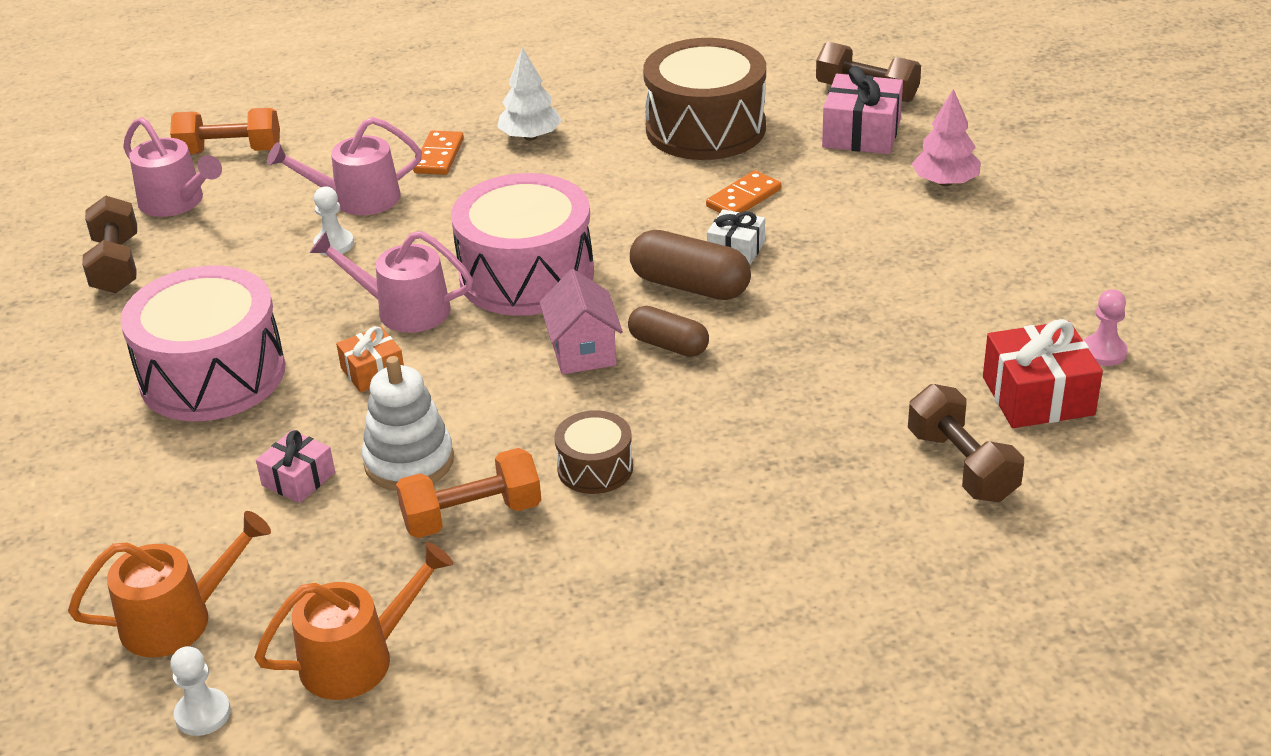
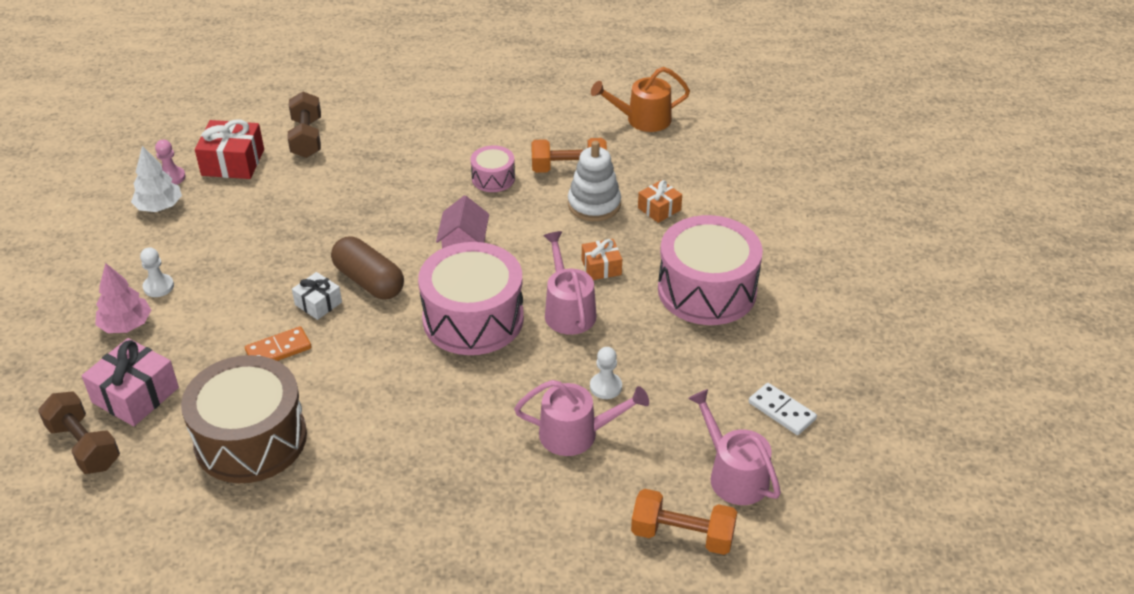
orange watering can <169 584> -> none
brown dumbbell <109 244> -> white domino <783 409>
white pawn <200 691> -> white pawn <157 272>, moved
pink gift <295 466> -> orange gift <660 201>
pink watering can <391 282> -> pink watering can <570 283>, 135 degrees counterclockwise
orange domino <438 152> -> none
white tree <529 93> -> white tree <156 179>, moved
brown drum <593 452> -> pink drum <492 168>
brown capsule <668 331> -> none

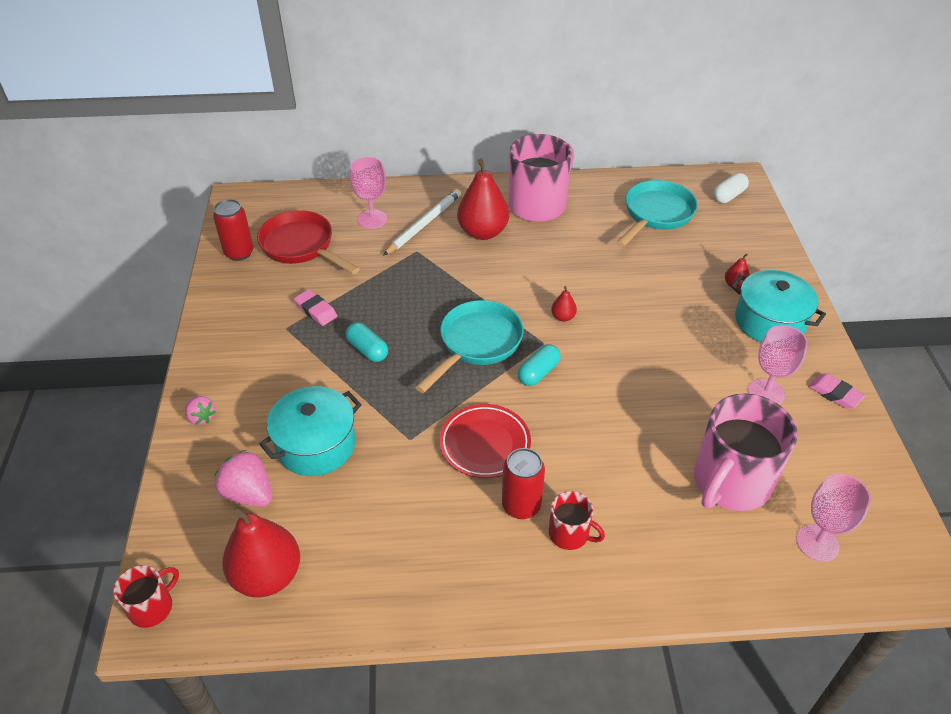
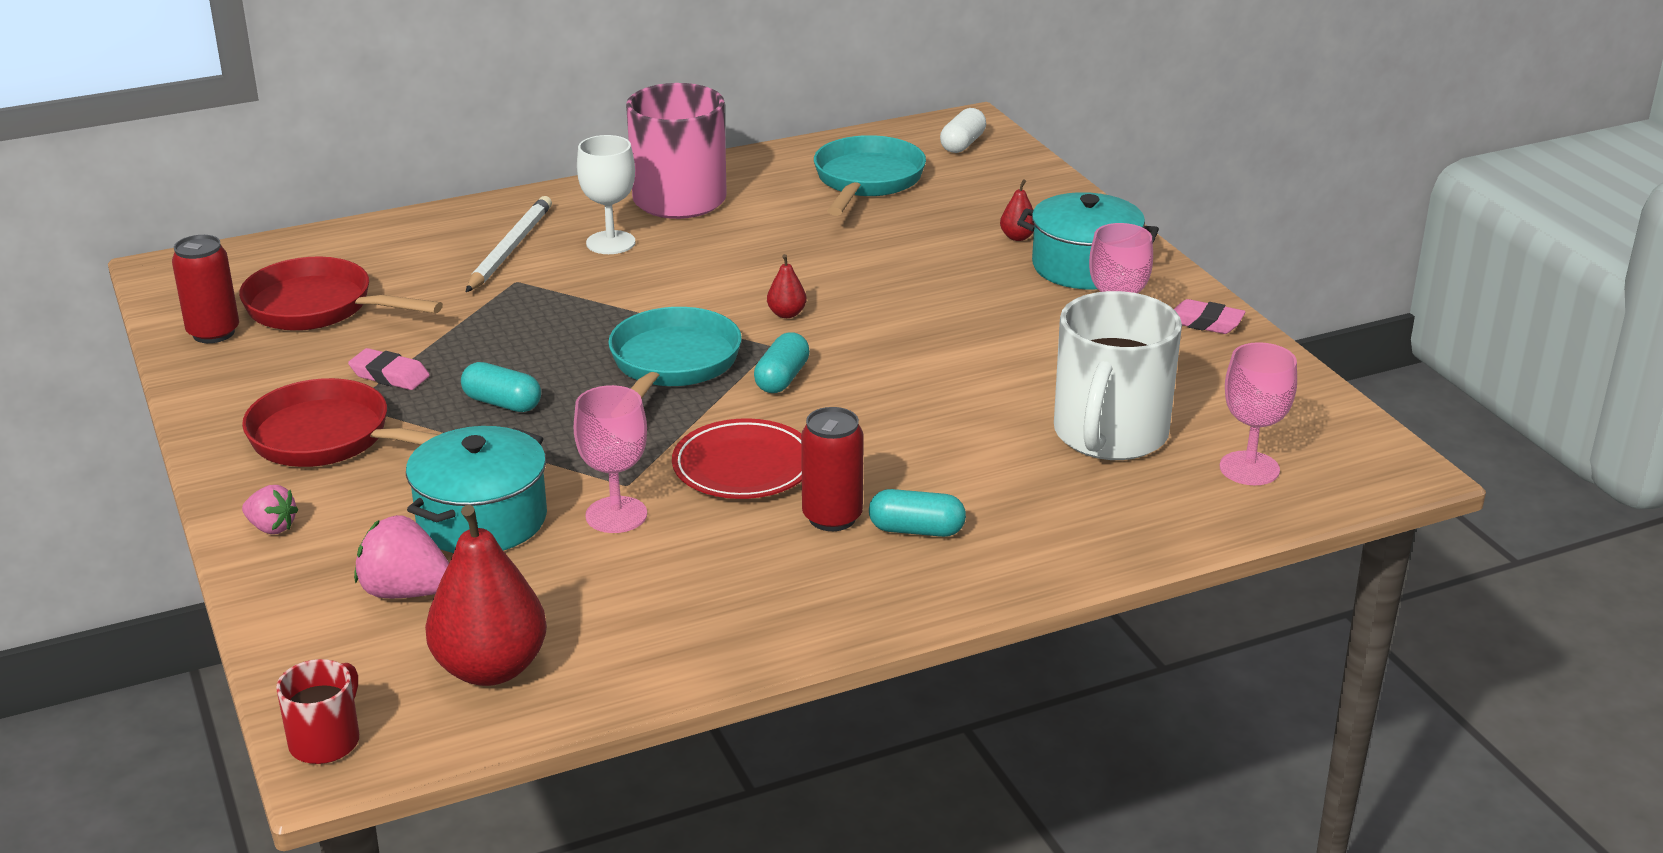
pink goblet <368 193> -> pink goblet <610 459>, moved
red pear <483 199> -> white goblet <606 194>
red mug <577 520> -> turquoise capsule <917 513>
pink mug <746 452> -> white mug <1118 375>
none -> red pan <340 422>

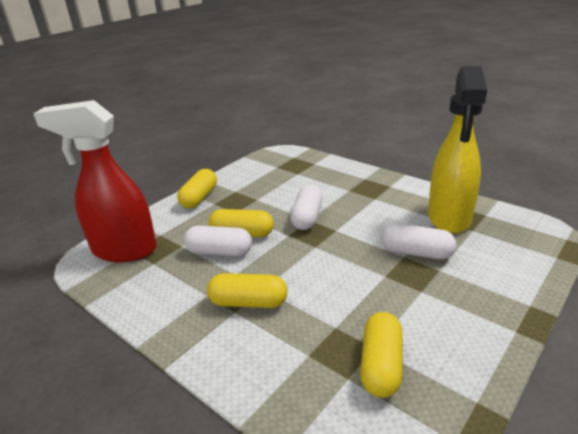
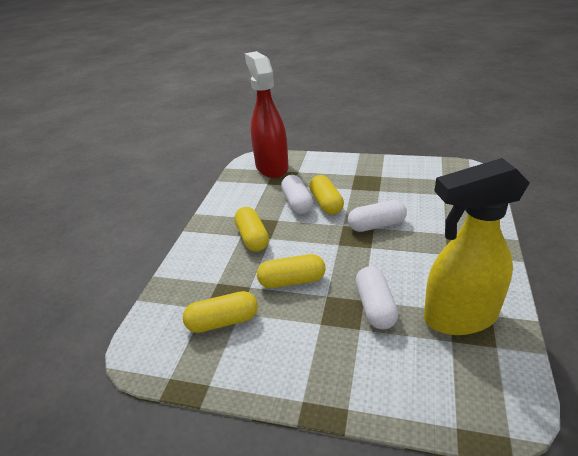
yellow capsule <197 188> -> yellow capsule <291 271>, moved

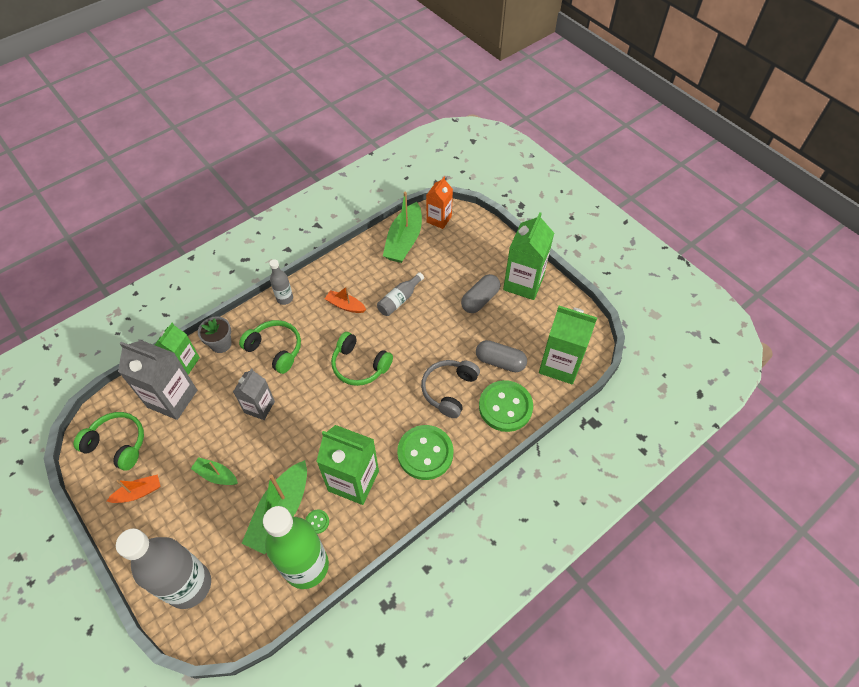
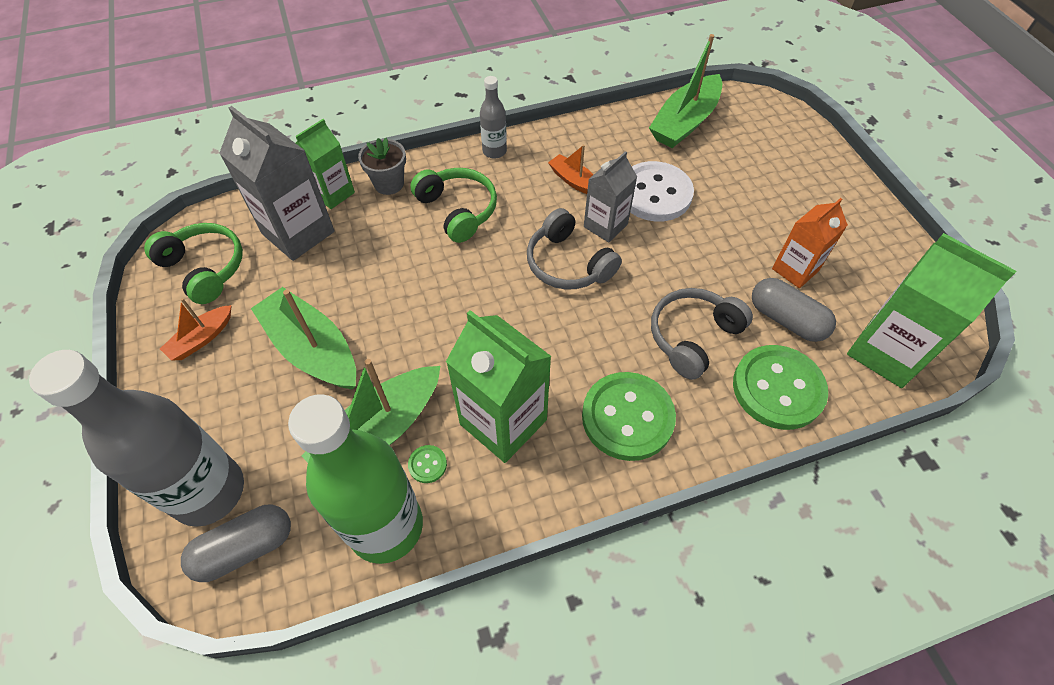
orange boat <133 488> -> orange boat <196 329>, 135 degrees clockwise
green boat <214 471> -> green boat <303 338>, x1.87
grey carton <254 394> -> grey carton <610 197>, moved
green headphones <362 359> -> grey headphones <574 249>
grey bottle <400 294> -> white button <662 191>
orange carton <439 203> -> orange carton <810 243>, moved
grey capsule <480 293> -> grey capsule <236 543>, moved
green carton <528 256> -> none

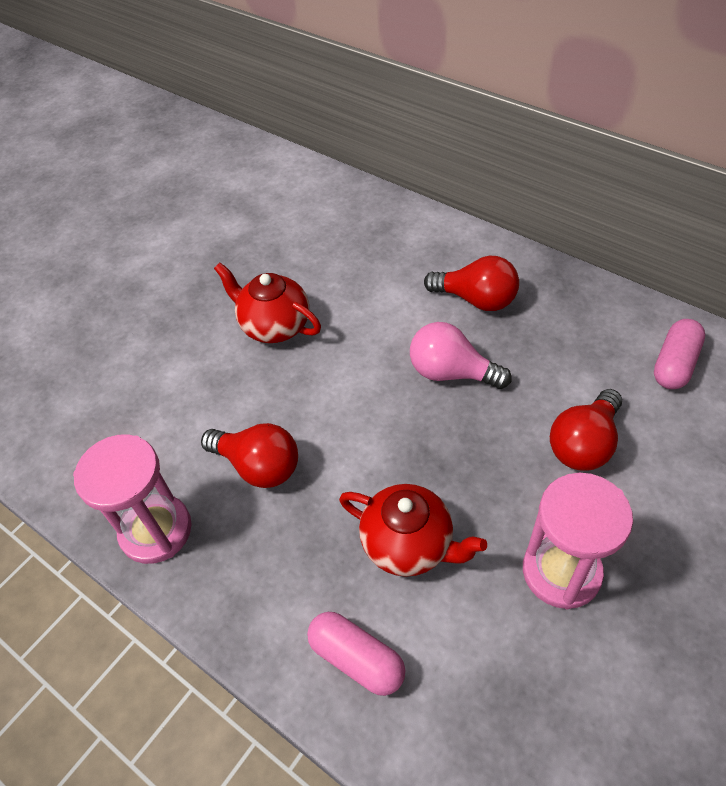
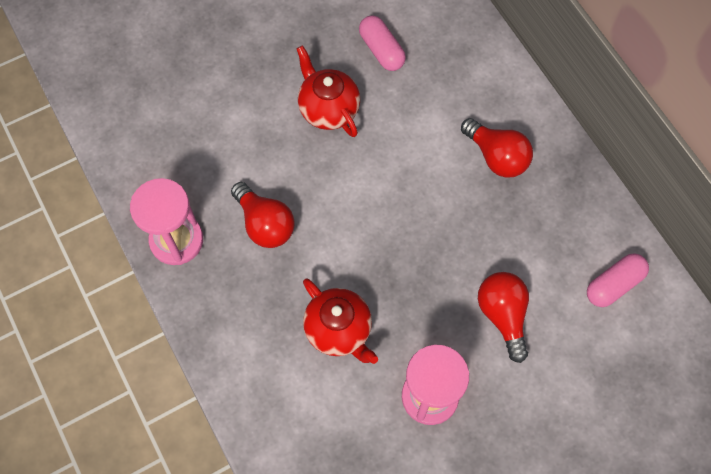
pink capsule <356 654> -> pink capsule <382 43>, moved
pink light bulb <461 355> -> none
red light bulb <586 430> -> red light bulb <503 317>, 105 degrees clockwise

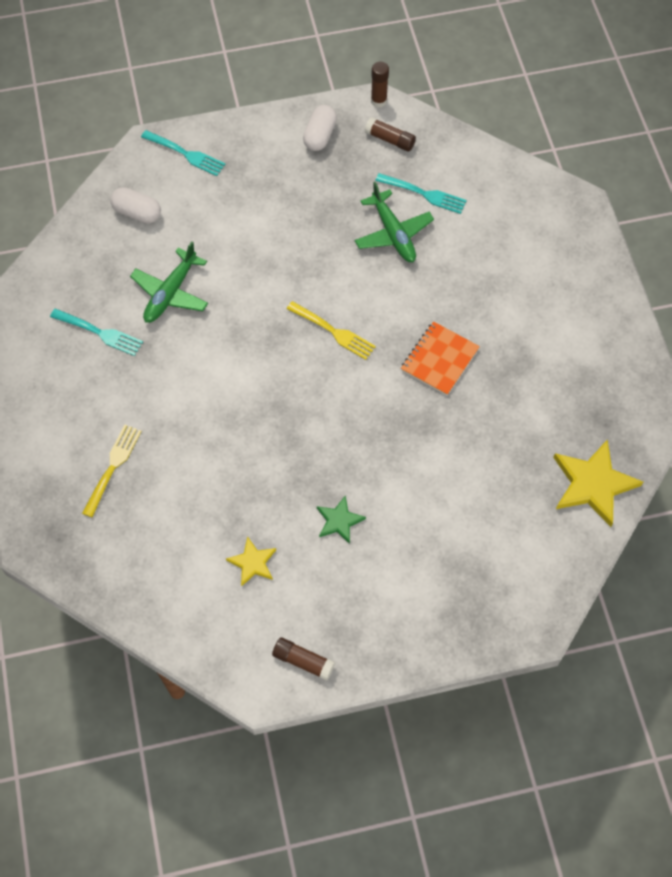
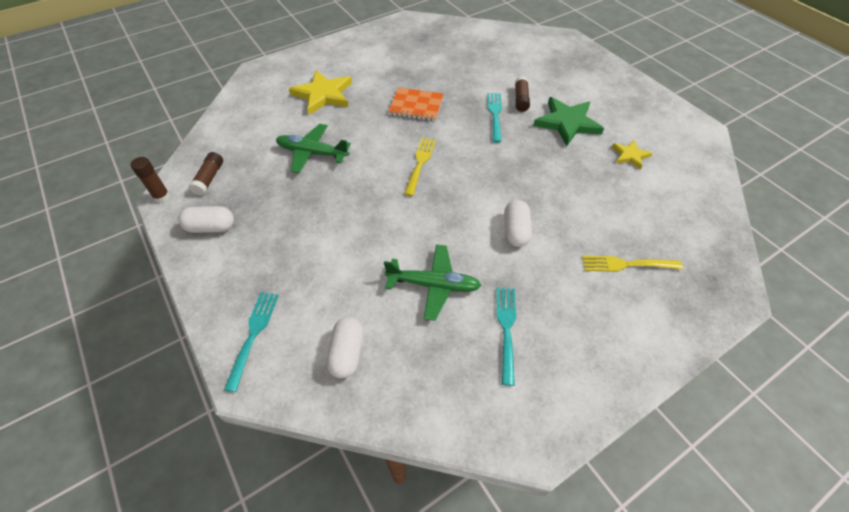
brown glue stick <303 659> -> brown glue stick <522 94>, moved
green star <341 520> -> green star <568 121>, x1.83
green plane <394 222> -> green plane <313 148>, 120 degrees counterclockwise
turquoise fork <421 193> -> turquoise fork <495 118>, moved
yellow star <598 483> -> yellow star <320 92>, moved
none -> white capsule <518 223>

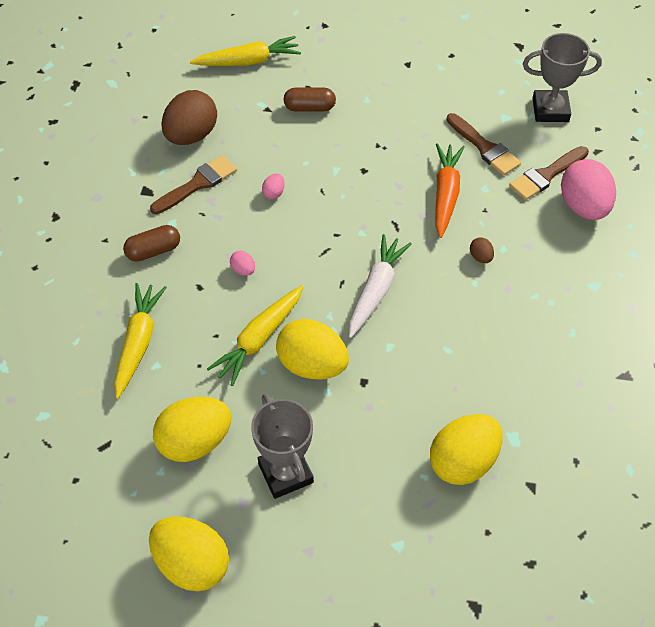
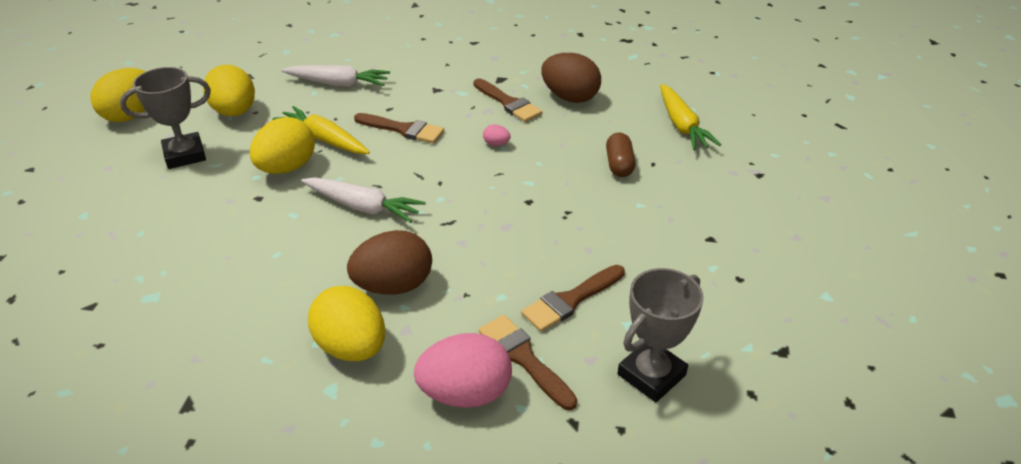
yellow carrot <140 341> -> white carrot <335 76>
brown capsule <151 243> -> none
pink egg <242 263> -> brown brush <399 128>
yellow egg <466 449> -> yellow egg <346 323>, moved
orange carrot <450 190> -> none
brown egg <482 250> -> brown egg <389 262>, x2.37
grey trophy <562 77> -> grey trophy <660 335>, 45 degrees clockwise

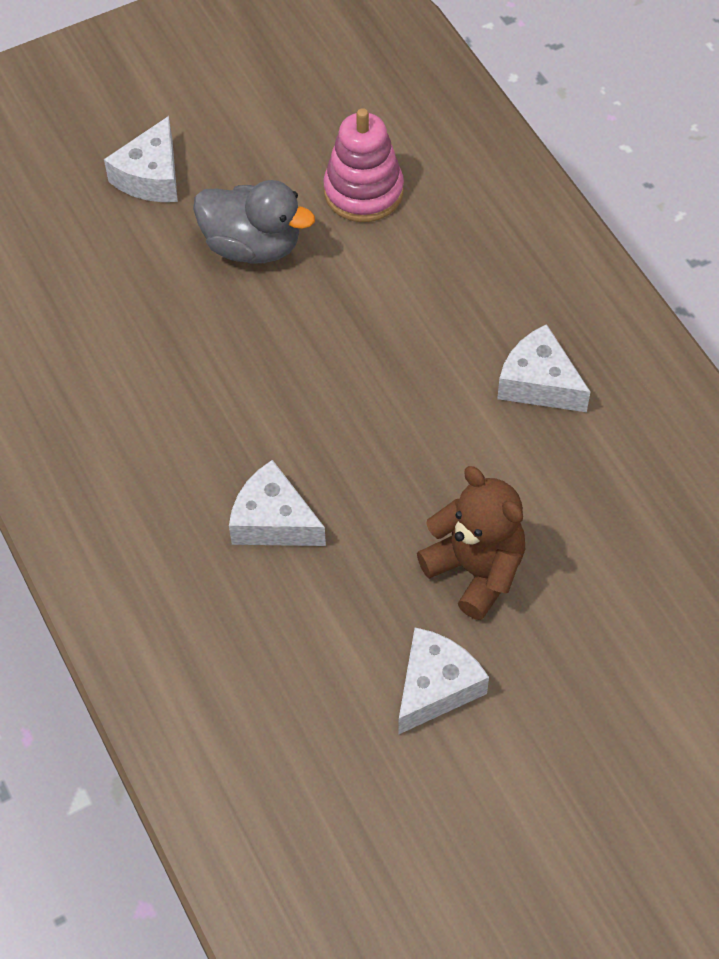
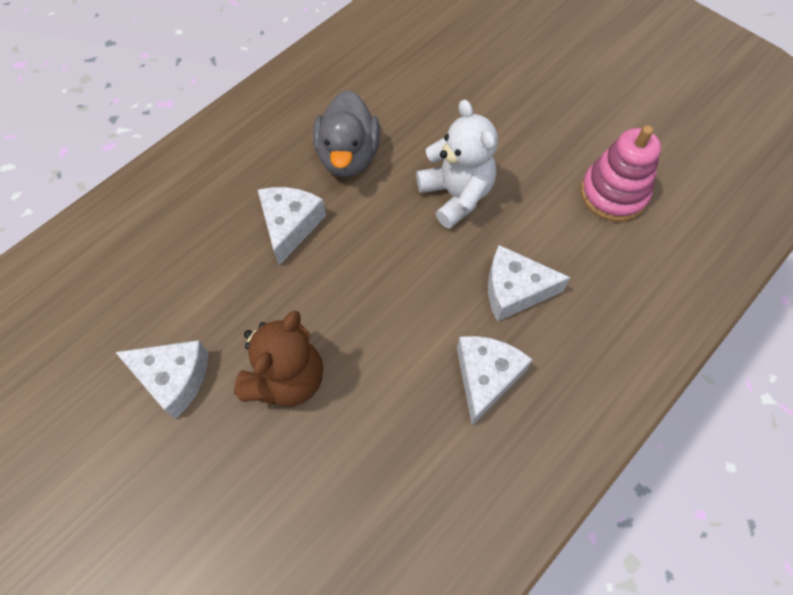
white cheese <141 159> -> white cheese <529 283>, moved
grey duck <254 221> -> grey duck <346 133>, moved
none -> white teddy bear <457 164>

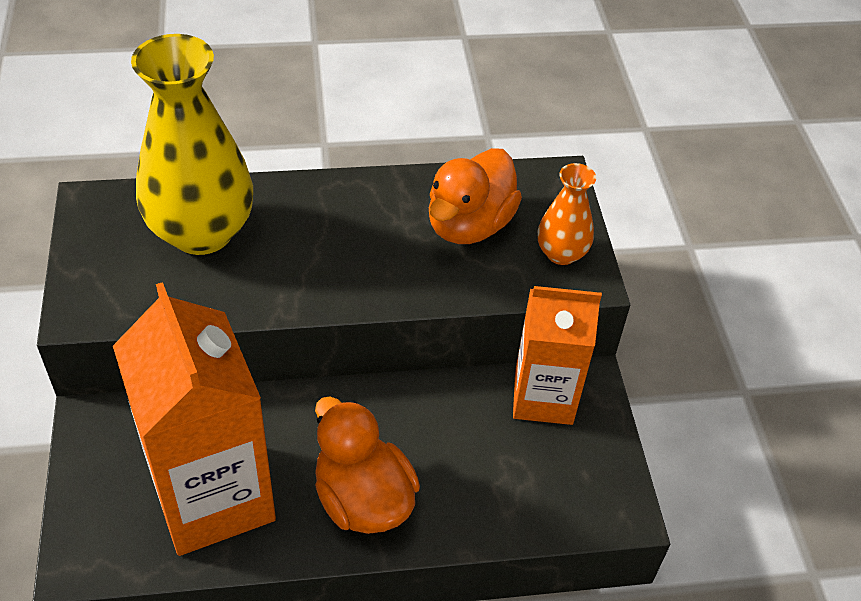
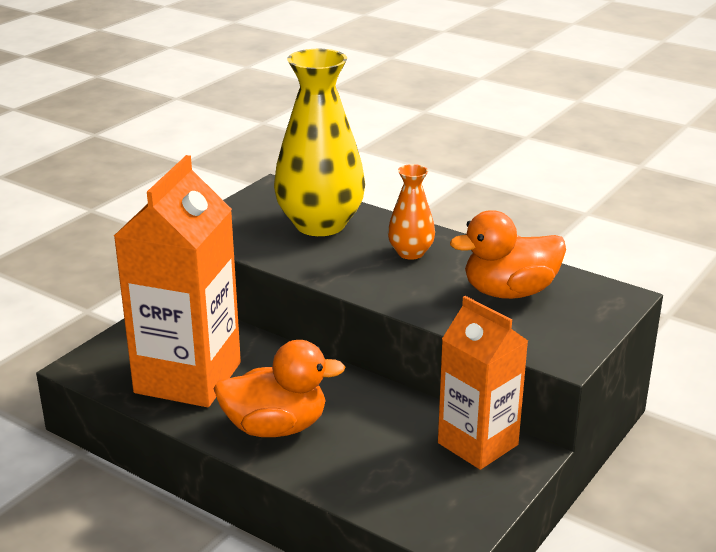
orange duck <367 465> -> orange duck <279 388>, 75 degrees clockwise
orange vase <567 214> -> orange vase <411 212>, moved

